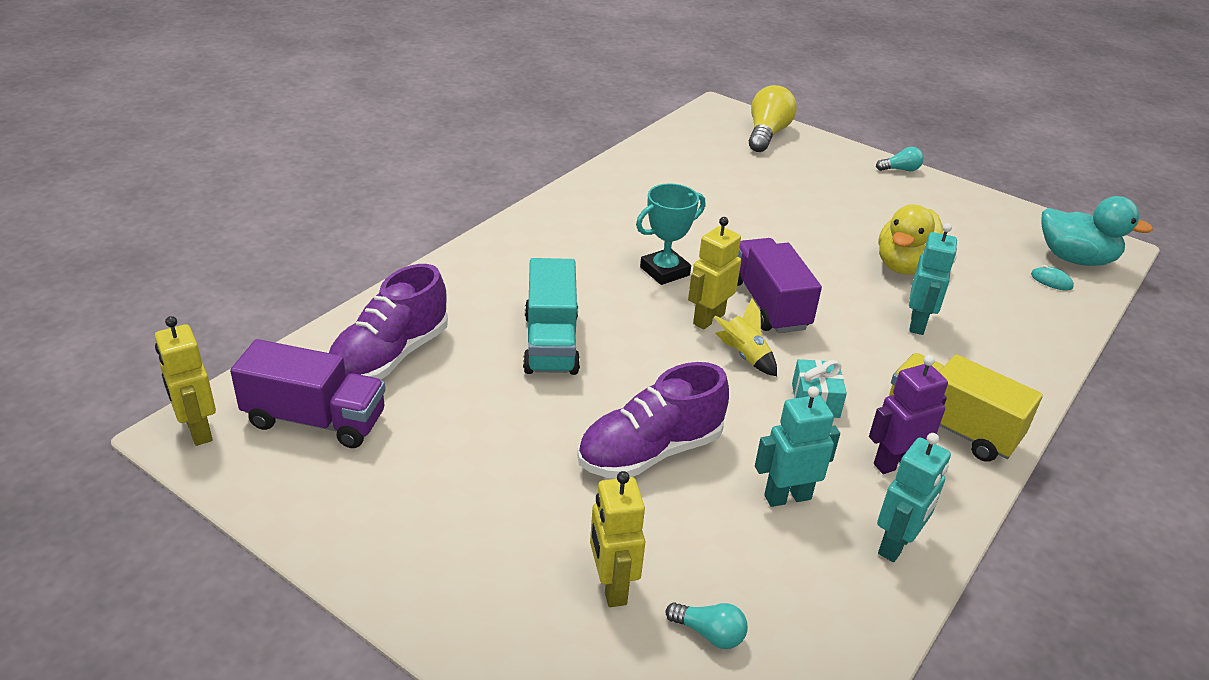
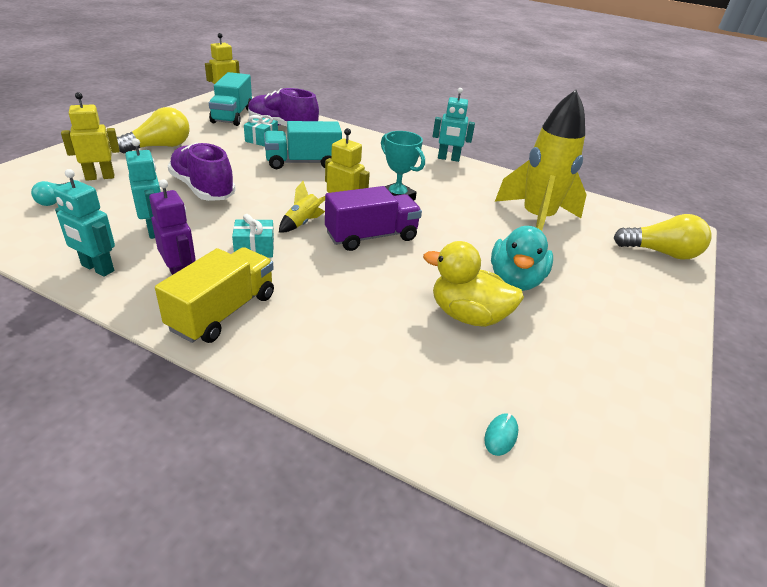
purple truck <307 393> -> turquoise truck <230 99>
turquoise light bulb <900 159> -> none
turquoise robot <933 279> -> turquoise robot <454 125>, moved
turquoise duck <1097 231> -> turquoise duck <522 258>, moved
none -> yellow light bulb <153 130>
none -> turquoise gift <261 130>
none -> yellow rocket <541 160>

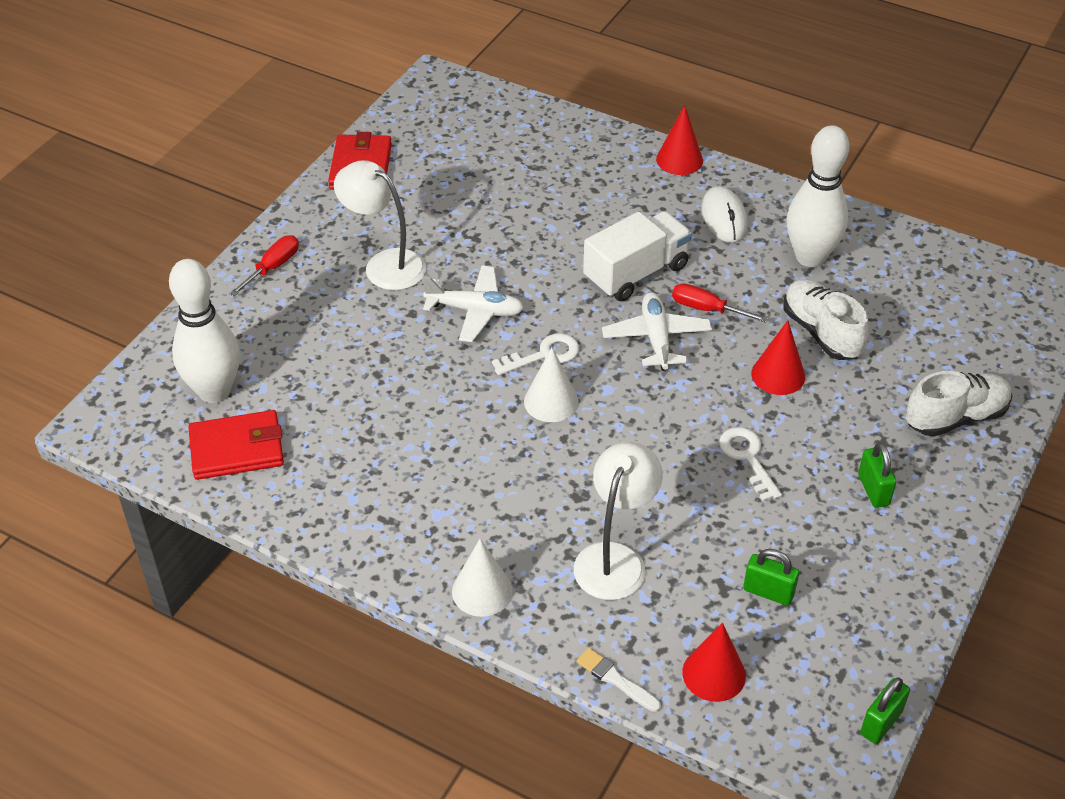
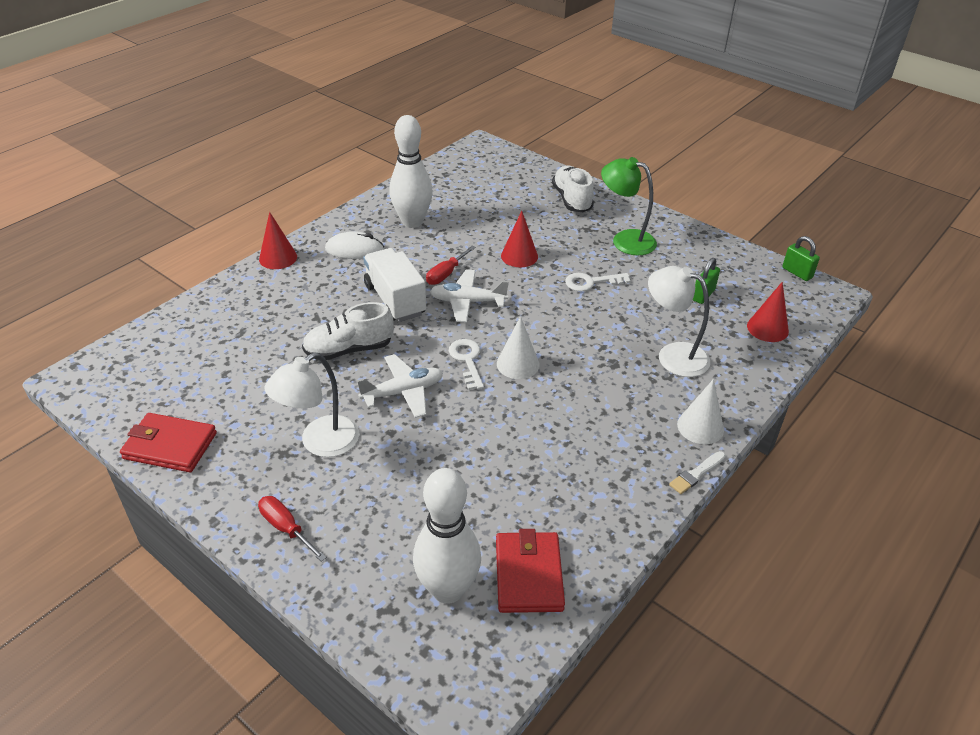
white plane <473 304> -> white plane <400 386>, 45 degrees clockwise
white brush <618 680> -> white brush <697 472>, moved
white shoe <826 319> -> white shoe <348 331>, moved
green padlock <877 475> -> green lamp <629 206>

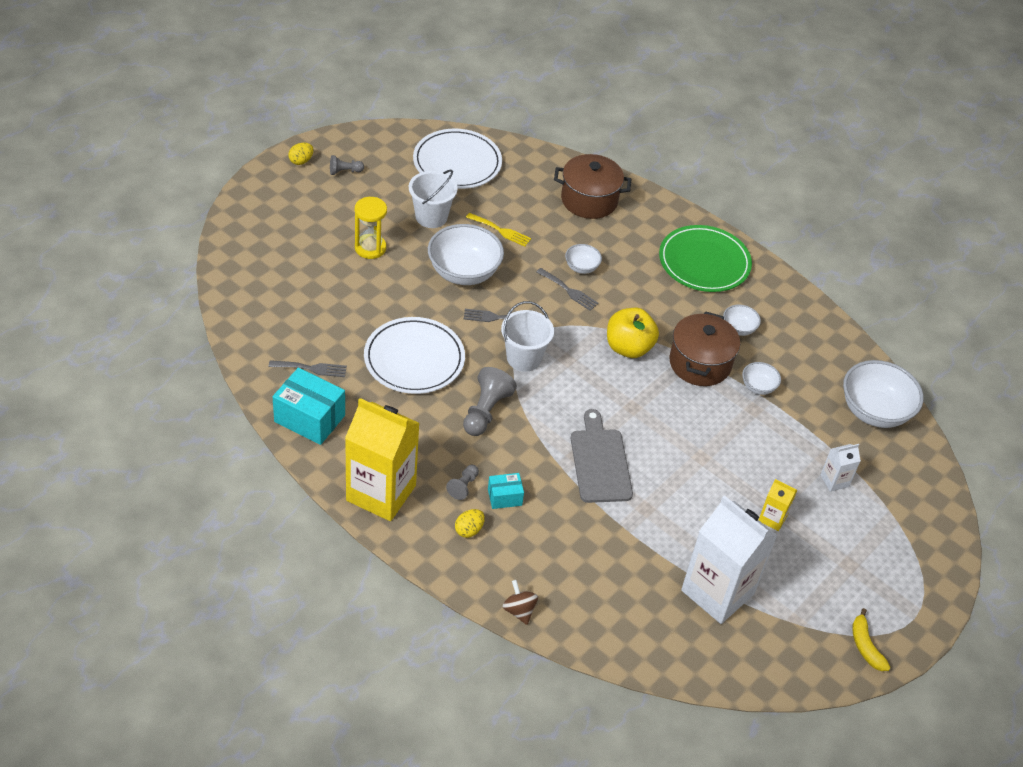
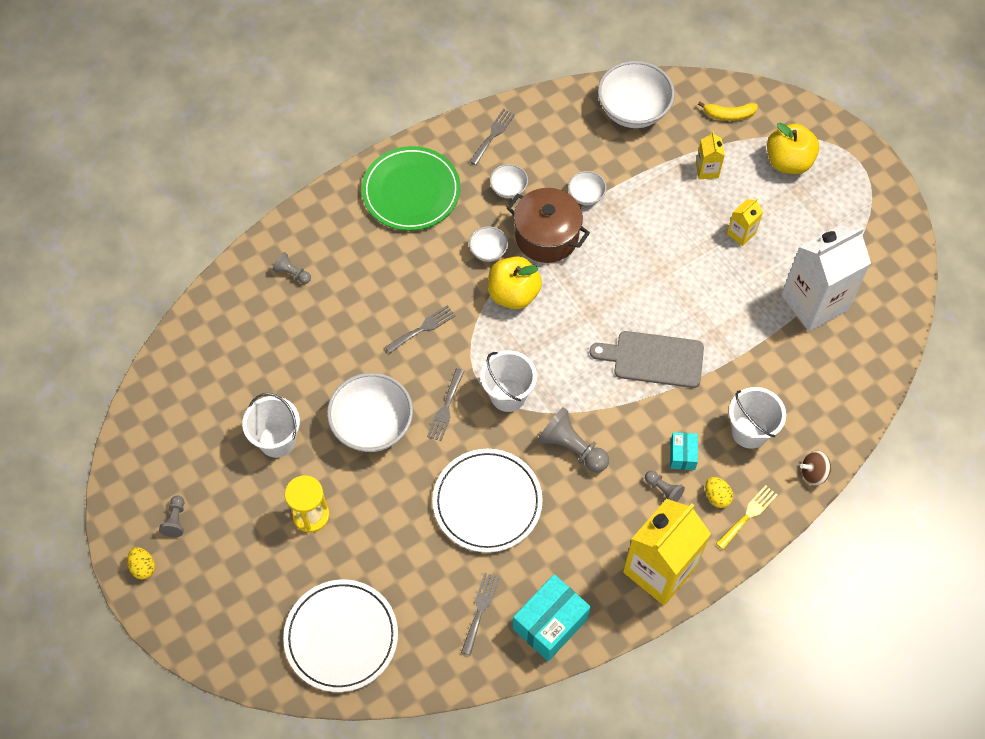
white plate <457 159> -> white plate <340 636>, moved
yellow fork <498 230> -> yellow fork <746 517>, moved
brown pot <593 186> -> grey pawn <292 268>
white bowl <583 259> -> white bowl <488 244>, moved
white carton <840 468> -> yellow carton <710 155>
yellow banana <871 639> -> yellow banana <728 111>, moved
none -> grey fork <492 137>
none -> white bucket <757 418>
none -> yellow apple <793 148>

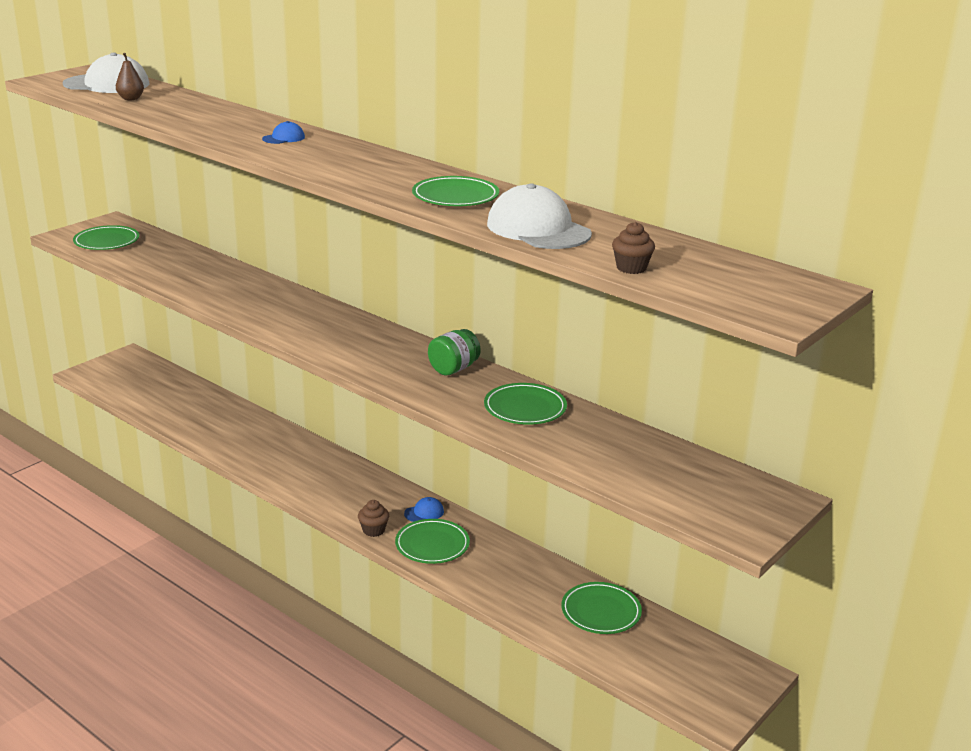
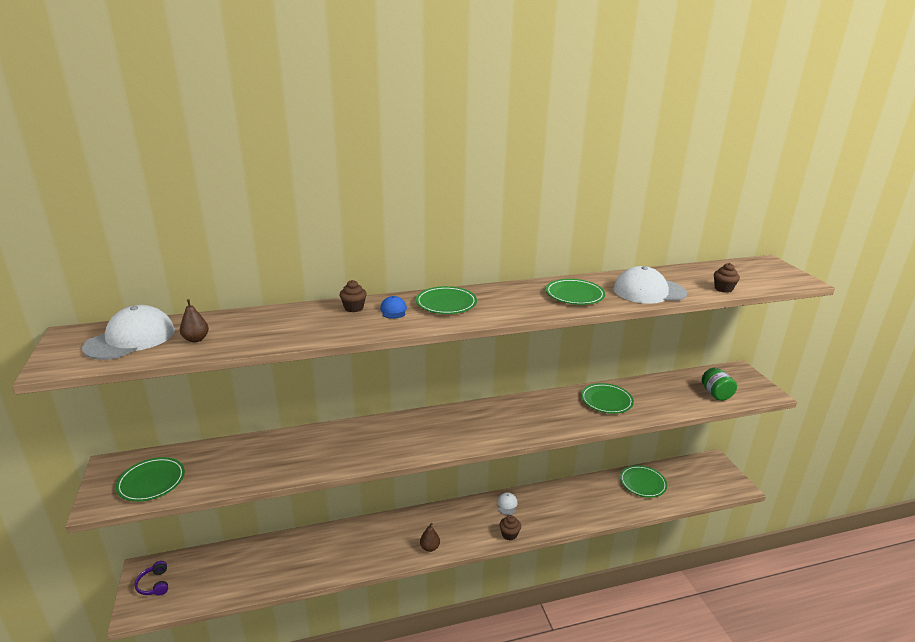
green plate <432 541> -> green plate <446 300>, moved
blue cap <424 509> -> white cap <507 503>
green jar <454 352> -> green jar <719 384>, moved
none -> purple headphones <151 578>
none -> brown cupcake <353 296>
none -> brown pear <430 537>

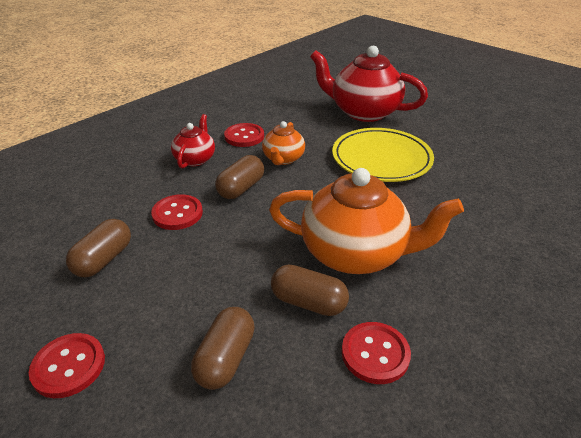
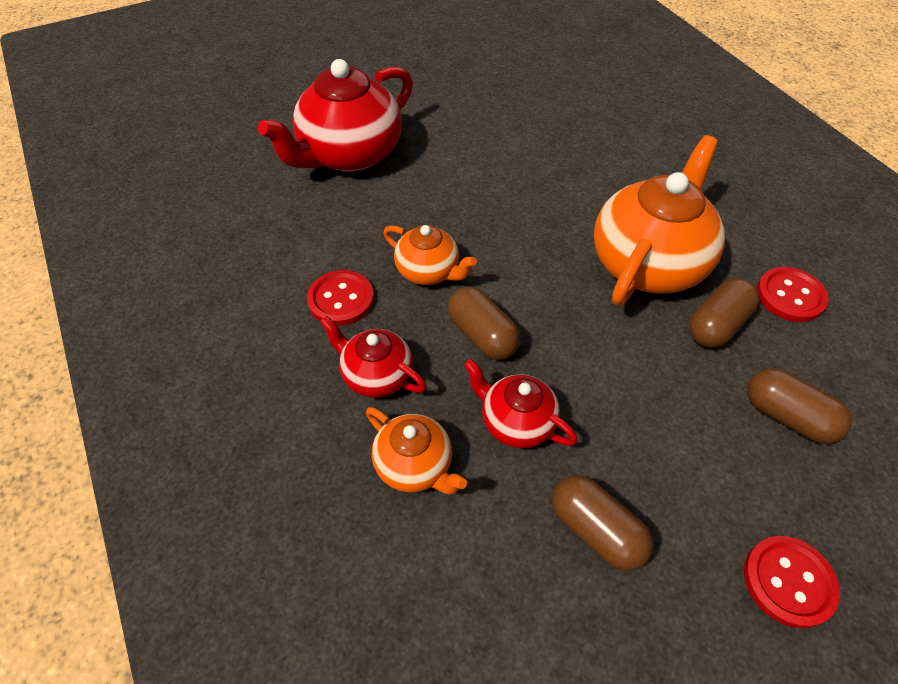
red button <177 212> -> red teapot <521 403>
yellow plate <383 155> -> none
none -> orange teapot <416 451>

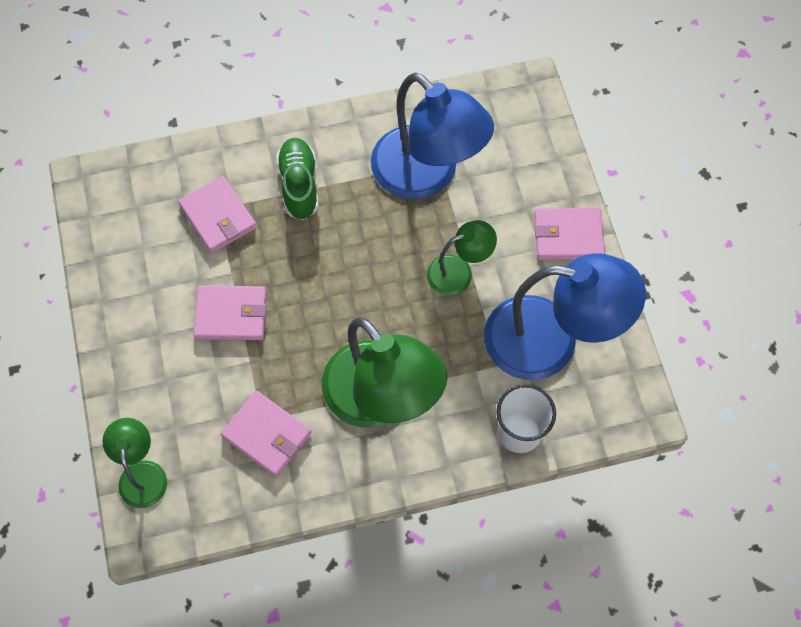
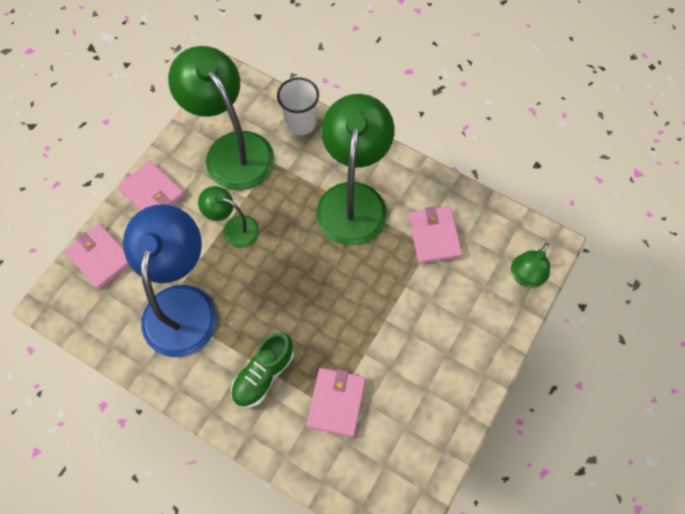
pink wallet <230 313> -> pink wallet <97 257>, moved
blue lamp <565 316> -> green lamp <221 118>

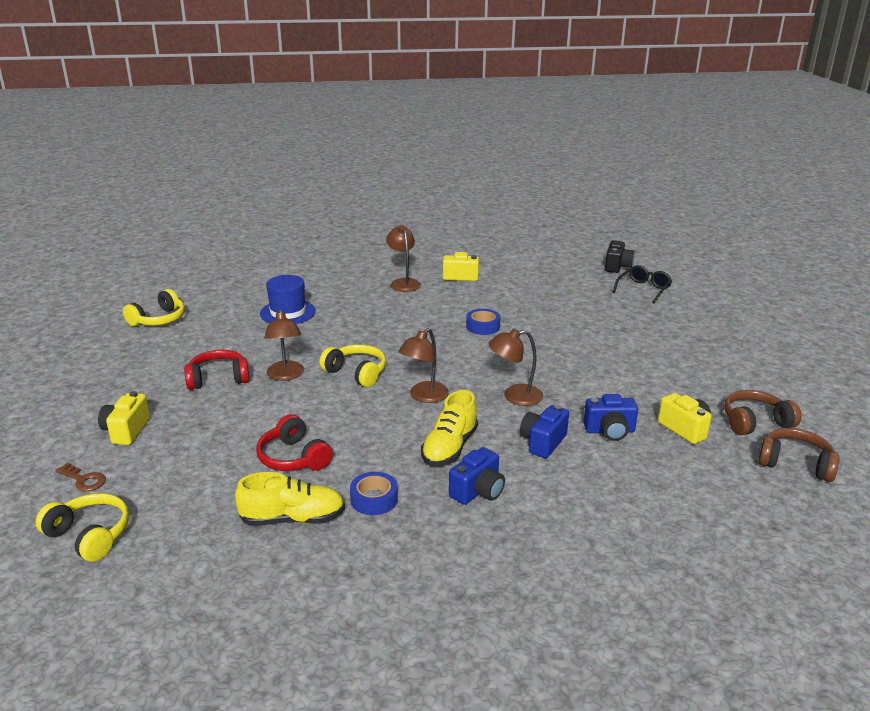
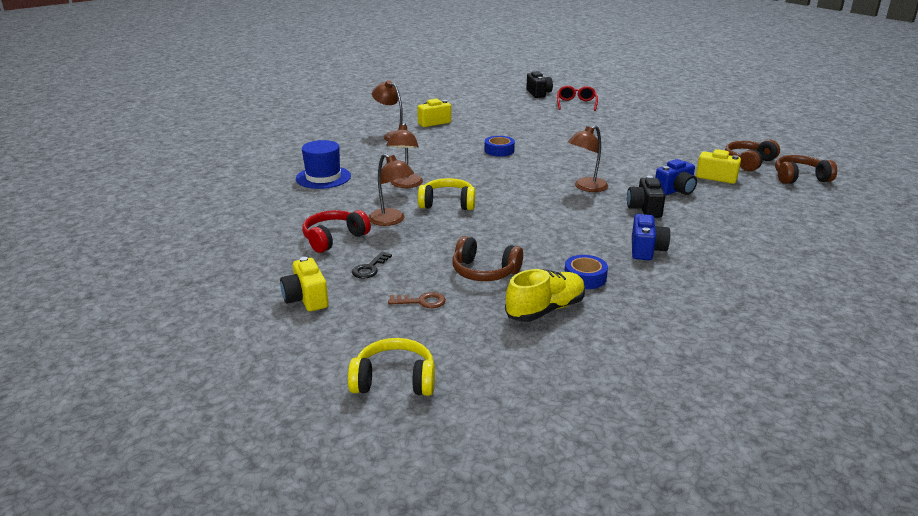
brown key <80 477> -> brown key <417 300>, moved
yellow headphones <154 307> -> none
red headphones <294 442> -> brown headphones <487 258>
brown lamp <423 365> -> brown lamp <404 155>, moved
yellow shoe <449 428> -> none
blue camera <544 431> -> black camera <646 197>
black glasses <642 284> -> red glasses <577 98>
none -> black key <372 265>

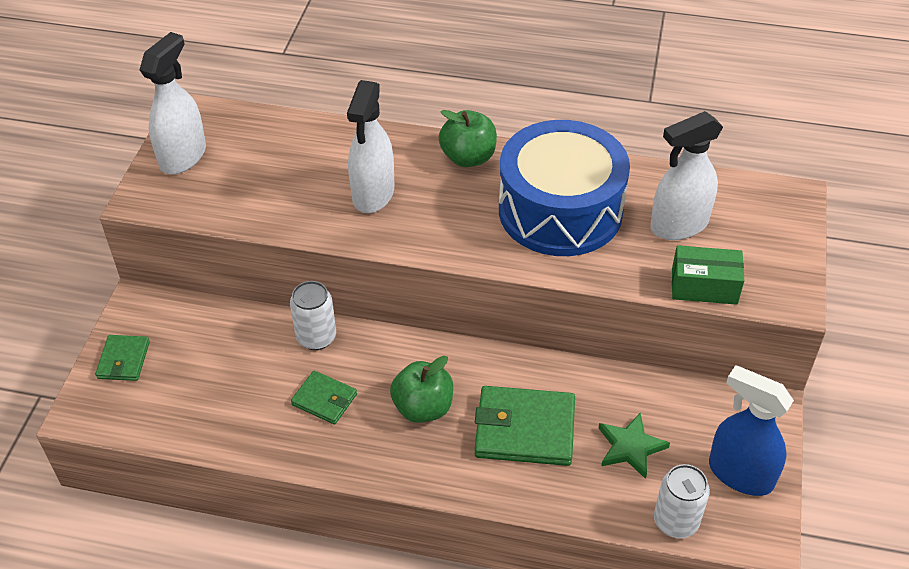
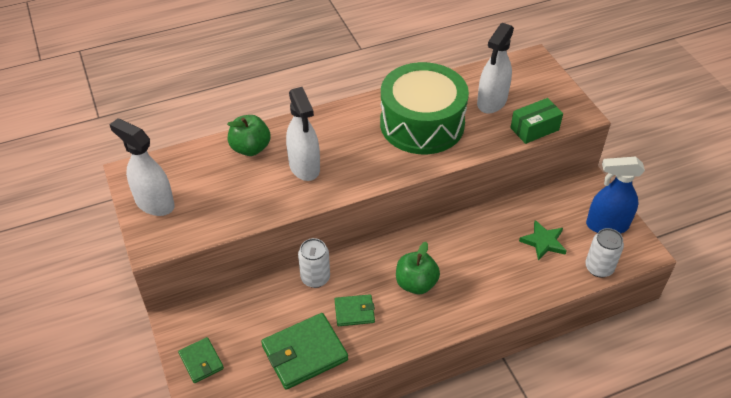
white spray bottle <173 103> -> white spray bottle <141 167>, 45 degrees counterclockwise
green apple <468 138> -> green apple <249 135>, moved
green wallet <524 426> -> green wallet <304 351>, moved
blue drum <564 188> -> green drum <424 108>

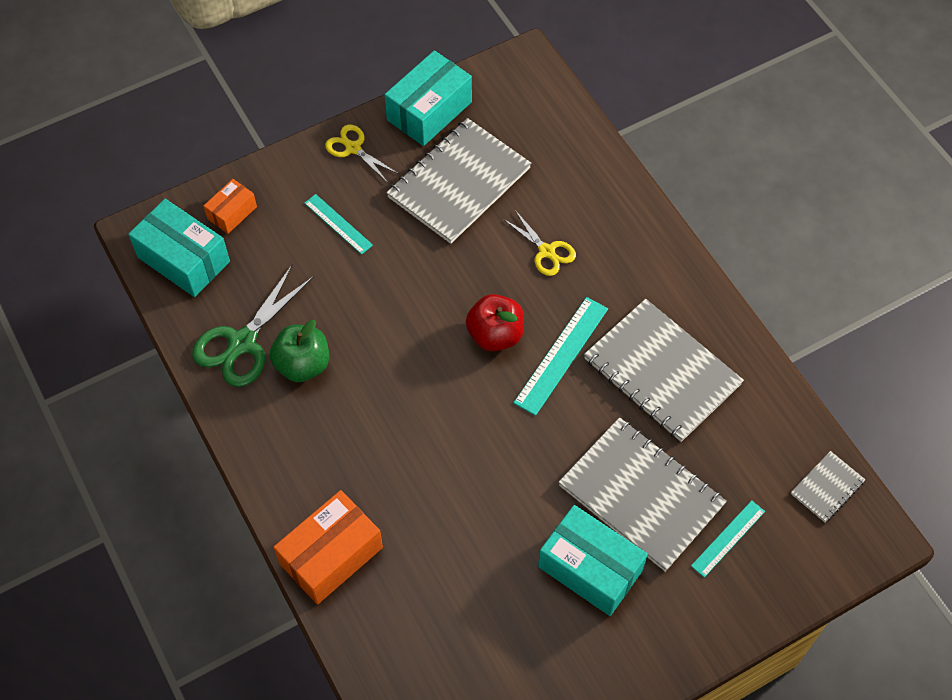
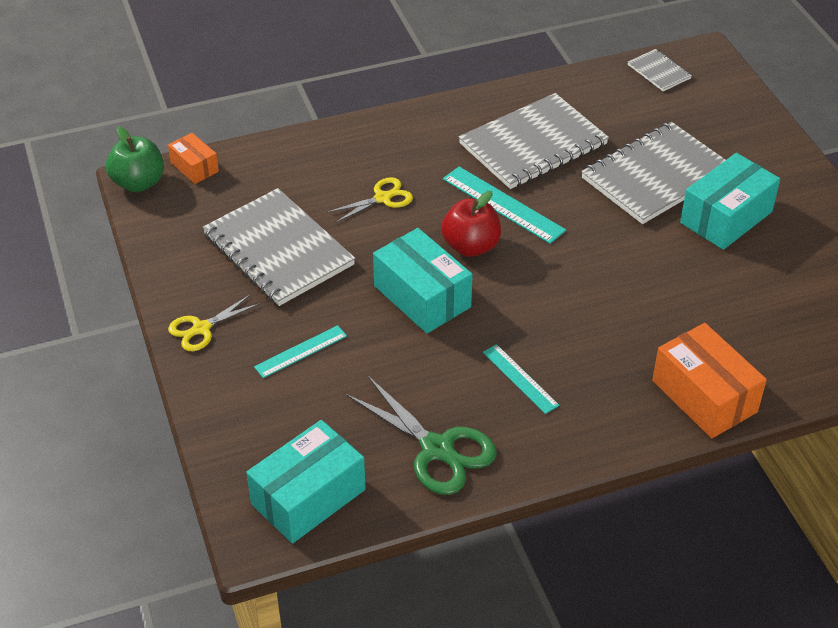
orange box <230 206> -> orange box <193 158>, moved
green apple <299 351> -> green apple <135 159>, moved
turquoise box <428 98> -> turquoise box <423 280>, moved
turquoise ruler <728 539> -> turquoise ruler <521 379>, moved

